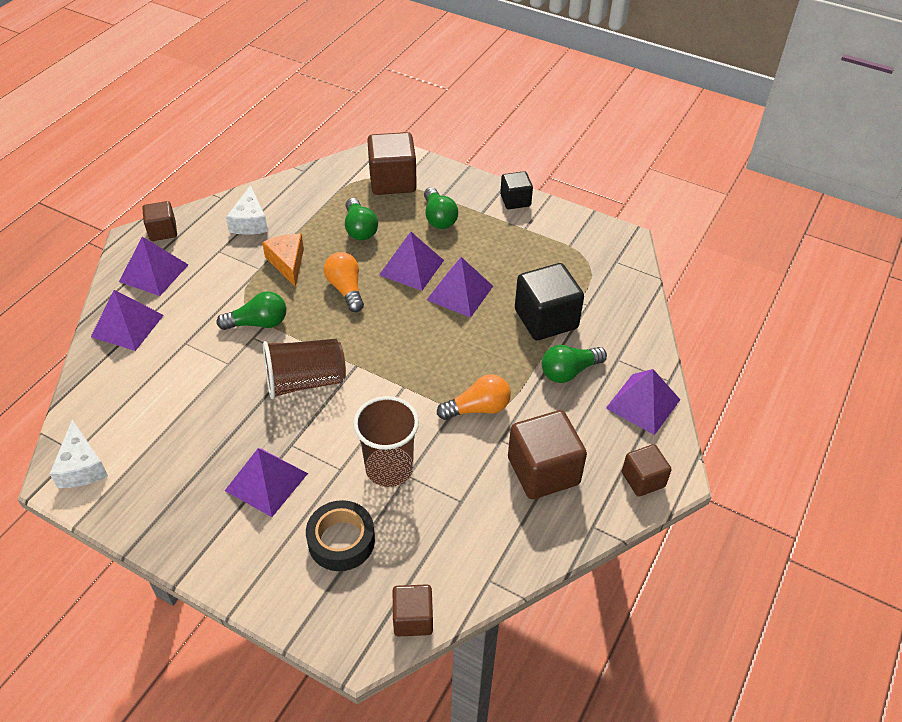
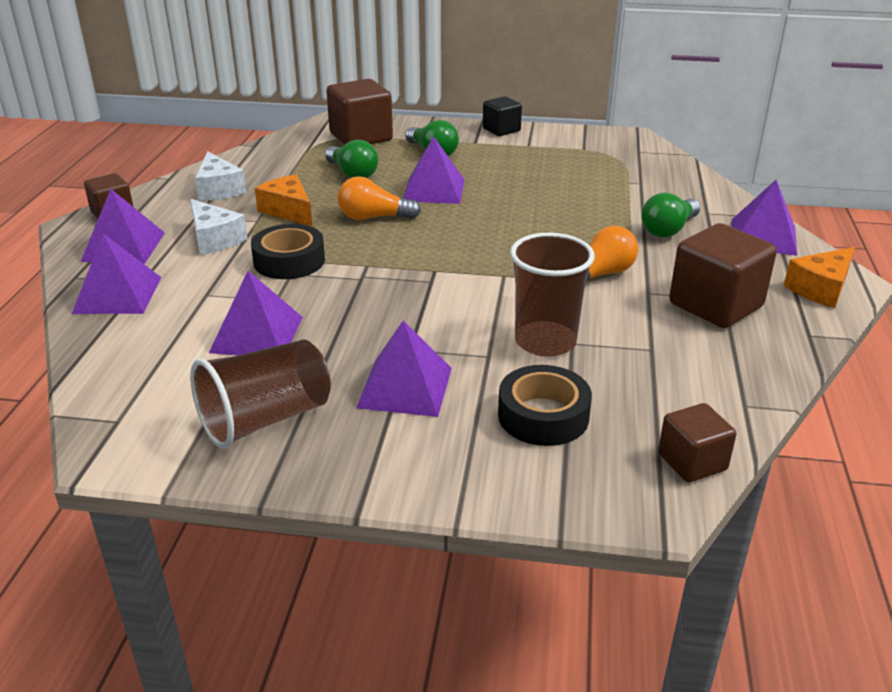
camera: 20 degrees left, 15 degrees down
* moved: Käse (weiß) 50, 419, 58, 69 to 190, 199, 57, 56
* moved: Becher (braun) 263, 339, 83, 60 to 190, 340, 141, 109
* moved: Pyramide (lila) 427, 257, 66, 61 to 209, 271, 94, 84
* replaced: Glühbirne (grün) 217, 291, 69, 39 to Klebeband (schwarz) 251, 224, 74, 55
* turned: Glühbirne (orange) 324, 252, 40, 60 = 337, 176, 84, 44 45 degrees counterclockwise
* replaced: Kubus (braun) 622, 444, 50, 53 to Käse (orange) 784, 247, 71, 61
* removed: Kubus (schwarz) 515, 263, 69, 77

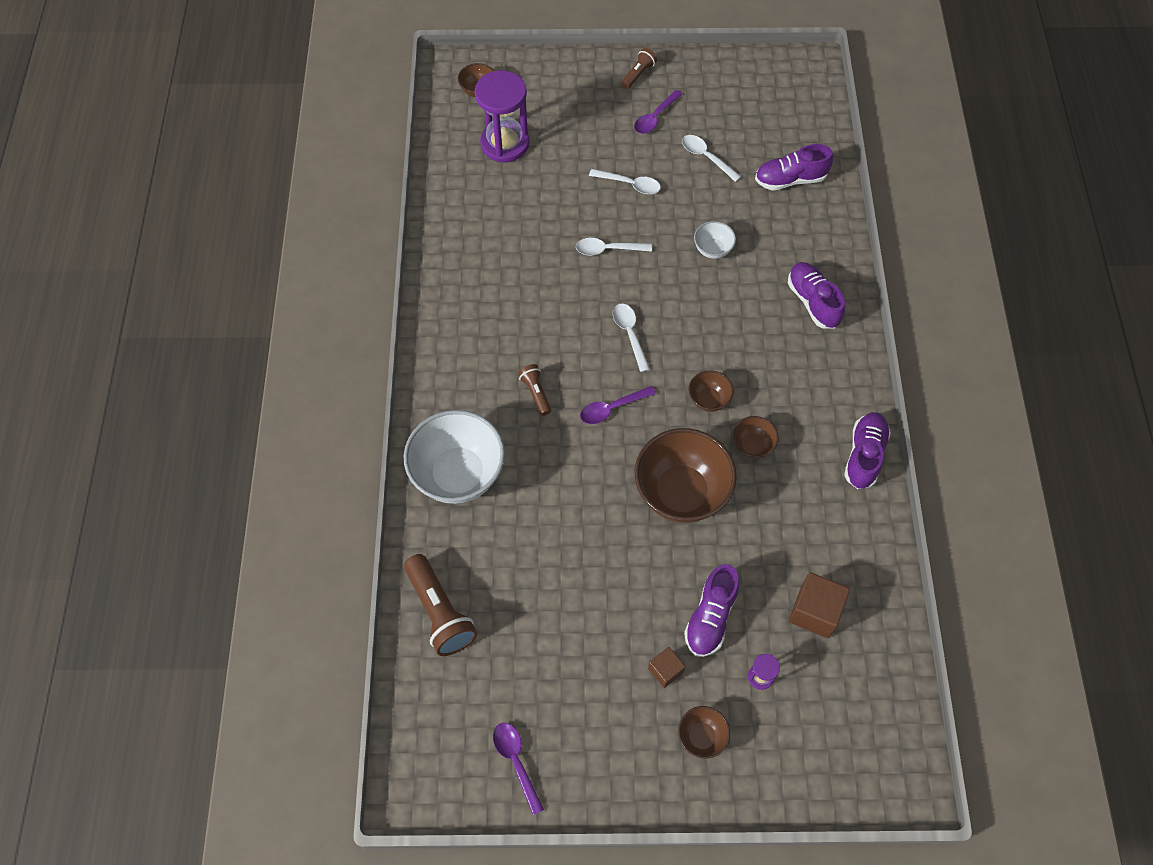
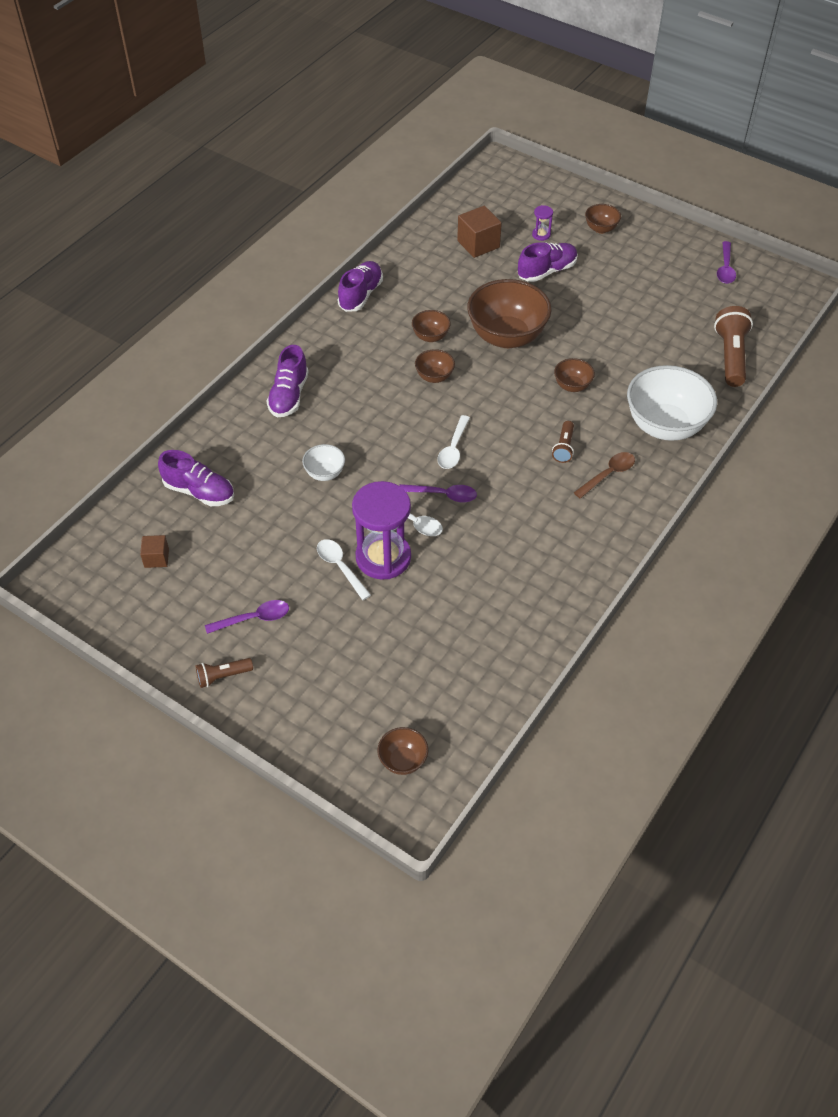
camera: 145 degrees left, 10 degrees down
* moved: Kubus (braun) 648, 647, 37, 41 to 140, 535, 29, 33
* turned: Schuh (lila) 844, 412, 47, 77 = 337, 261, 46, 51 150 degrees clockwise
* moved: Sanduhr (lila) 475, 70, 54, 92 to 352, 481, 59, 99
* moved: Löffel (lila) 580, 386, 76, 38 to 399, 484, 78, 19
* added: Schüssel (braun) 554, 358, 41, 34
* added: Löffel (braun) 574, 452, 61, 47
* removed: Löffel (weiß) 682, 135, 59, 47

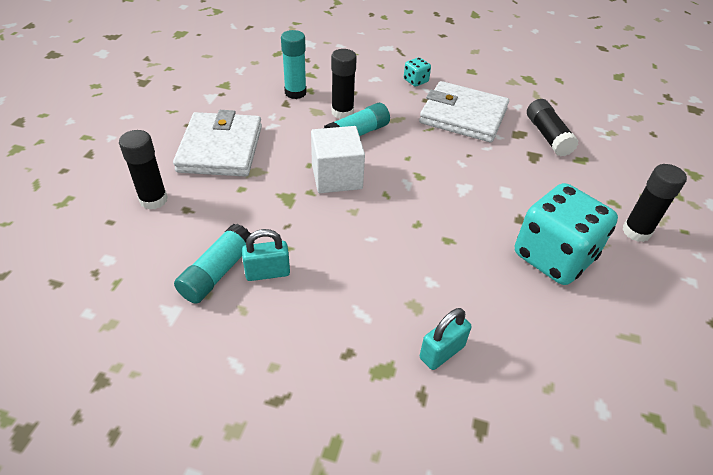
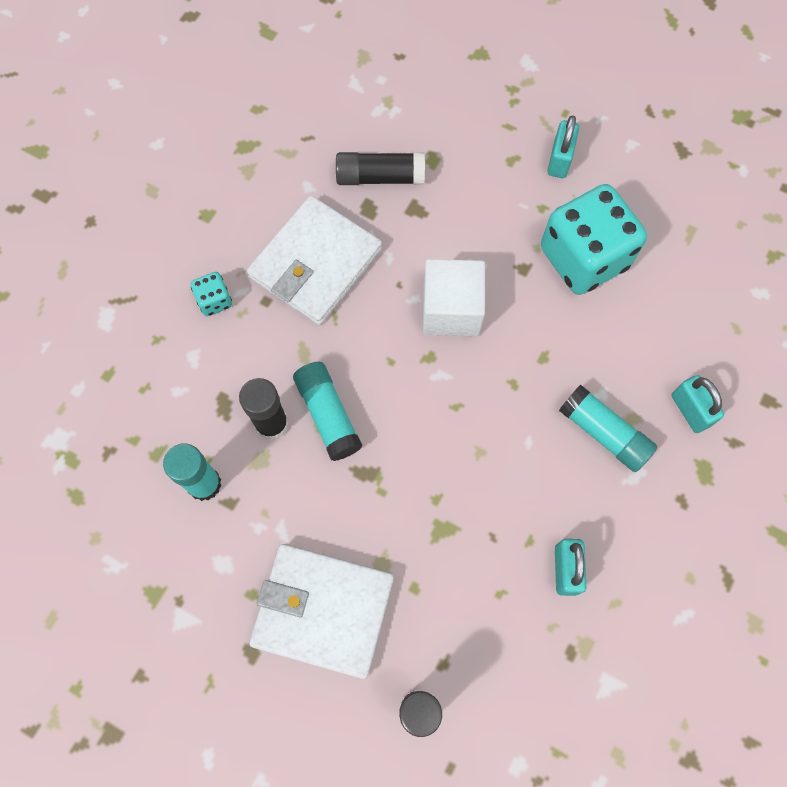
camera: 75 degrees left, 25 degrees up
* moved: Kubus (weiß) 311, 126, 54, 67 to 423, 259, 62, 77
* replaced: Klebestift (schwarz) 622, 164, 65, 78 to Vorhängeschloss (türkis) 547, 115, 32, 63
* moved: Klebestift (türkis) 174, 224, 77, 80 to 559, 385, 98, 87

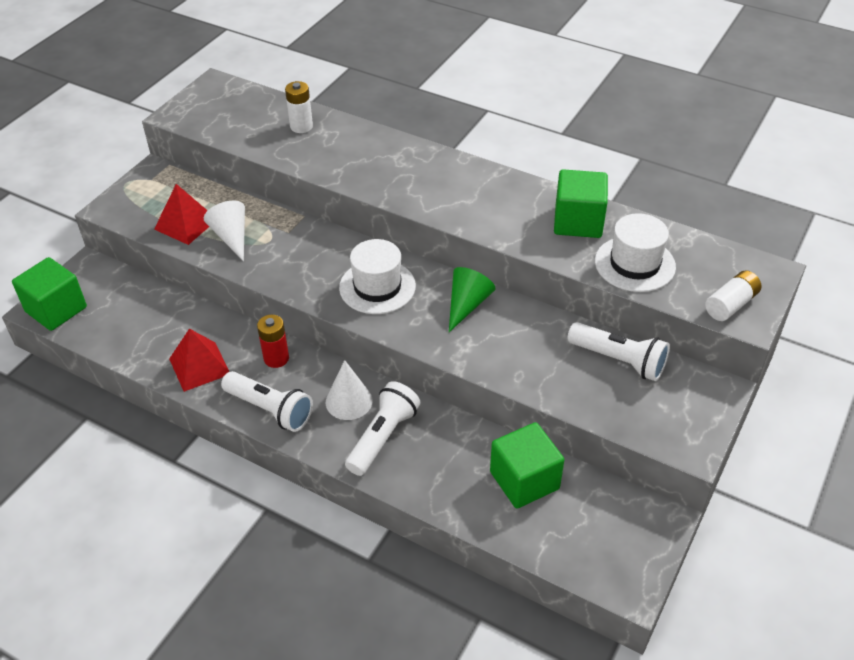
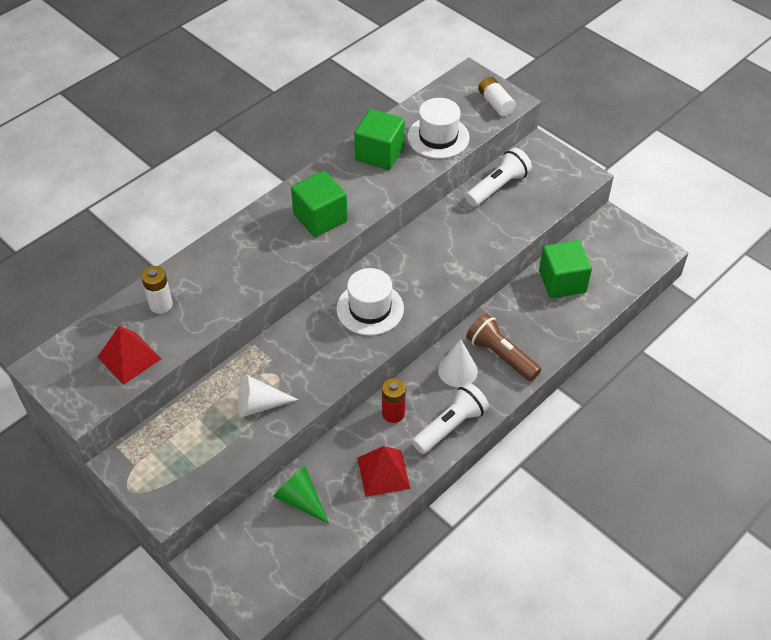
camera: 75 degrees left, 5 degrees up
* moved: Pyramide (rot) 154, 184, 55, 61 to 98, 326, 63, 59
* moved: Kegel (grün) 449, 267, 47, 65 to 273, 466, 56, 58
* moved: Kubus (grün) 12, 257, 75, 74 to 291, 171, 57, 66
* recoloured: Taschenlampe (weiß) 345, 381, 75, 95 to Taschenlampe (braun) 466, 313, 75, 68

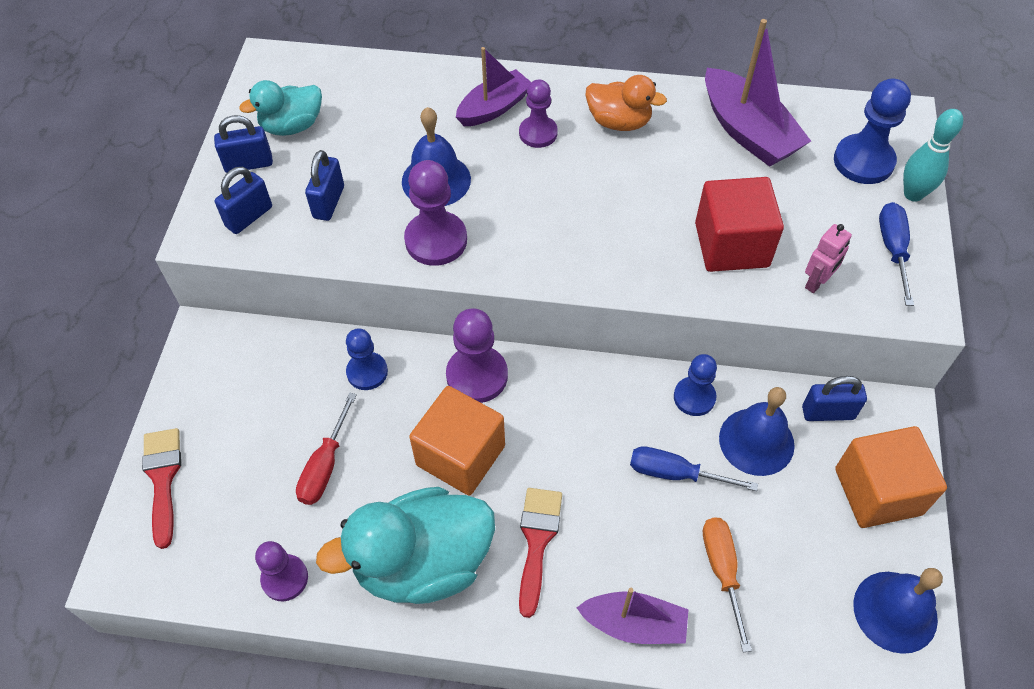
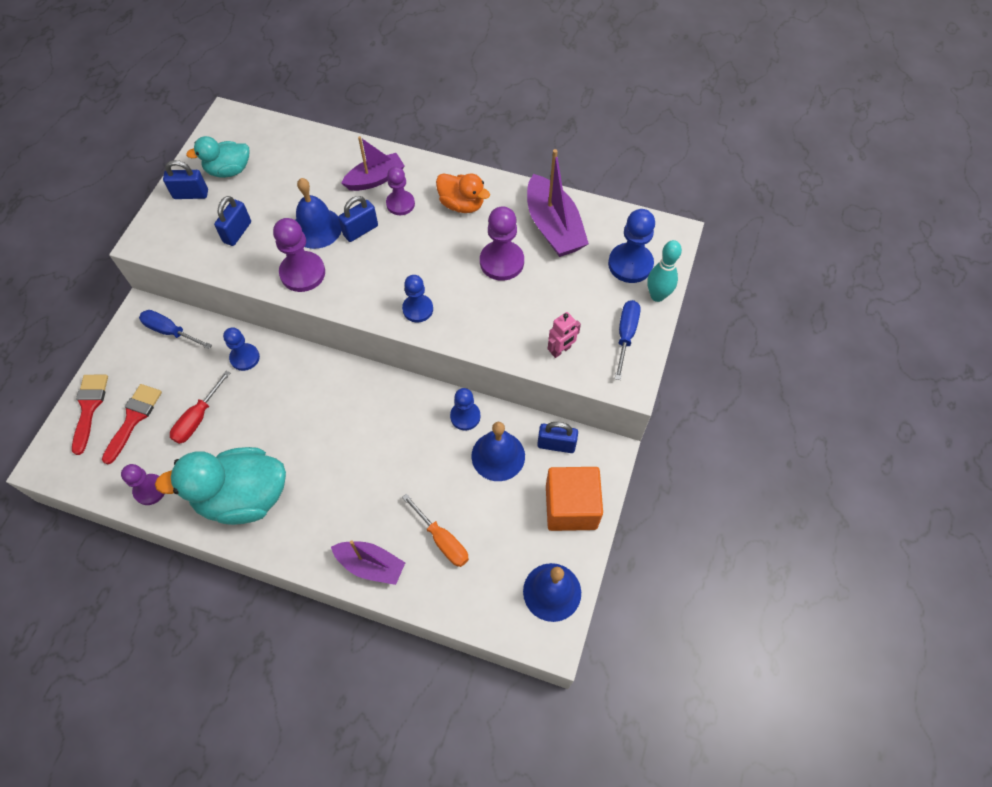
camera: 10 degrees right, 5 degrees up
* moved: Pinsel (rot) 519, 488, 43, 130 to 102, 384, 60, 80
* moved: Schraubenzieher (blau) 630, 446, 128, 45 to 139, 310, 73, 39
* moved: Vorhängeschloss (blau) 215, 167, 57, 67 to 338, 196, 40, 46
* added: Bauer (blau) 402, 275, 31, 47
* turned: Schraubenzieher (orange) 703, 517, 49, 135 = 402, 493, 67, 74 135 degrees clockwise
* moved: Bauer (lila) 446, 308, 62, 95 to 480, 206, 44, 75
* removed: Kubus (orange) 409, 386, 96, 109
* removed: Kubus (rot) 695, 177, 89, 95

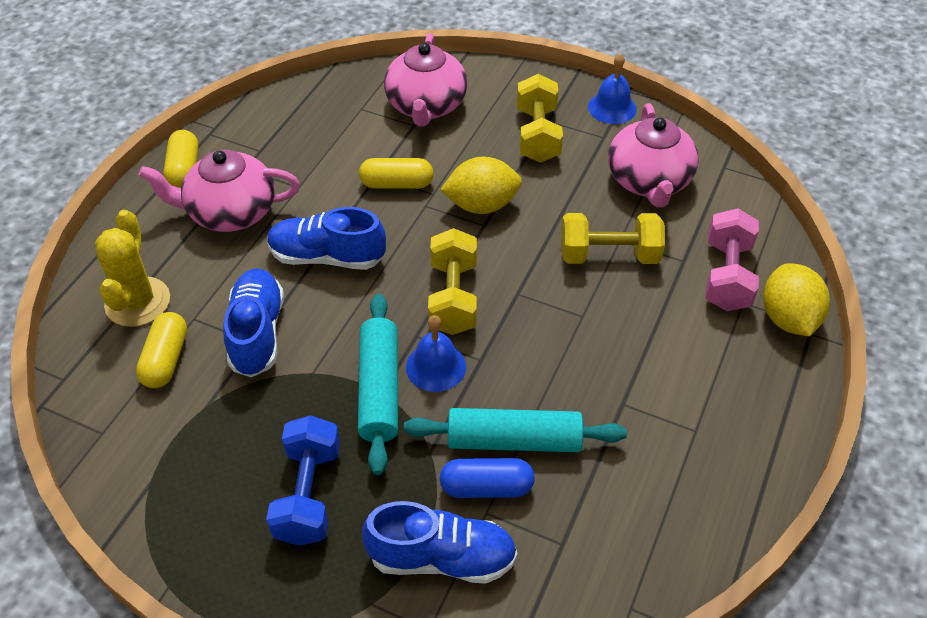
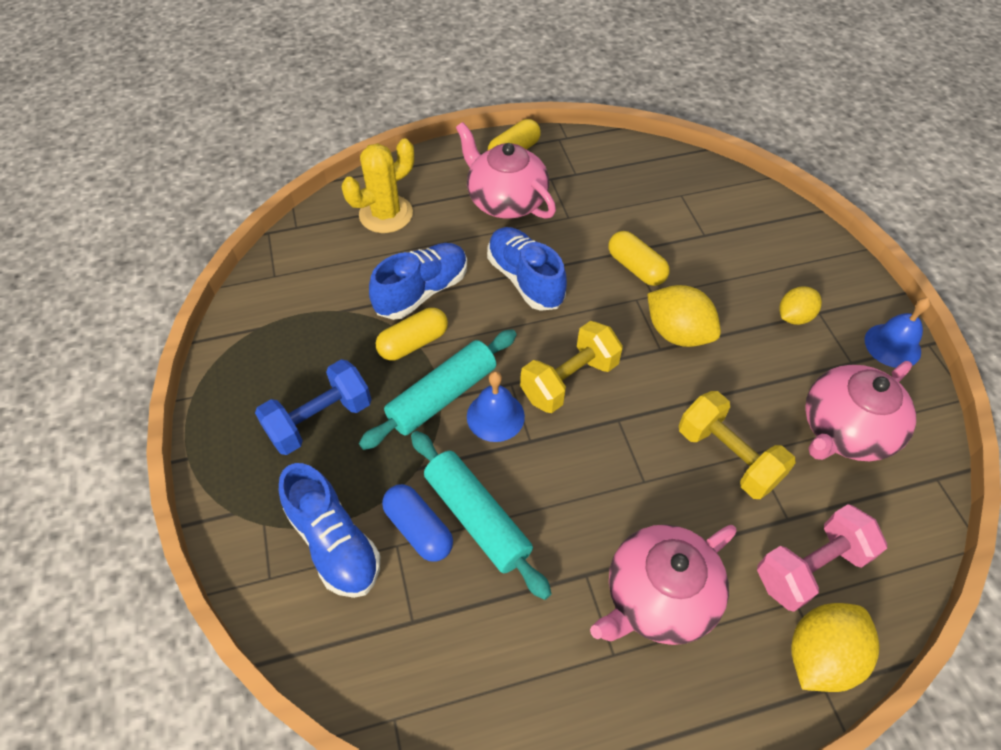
camera: 50 degrees right, 5 degrees up
* moved: Kapsel (gelb) 136, 312, 51, 76 to 376, 308, 72, 53
* moved: Teekanne (rosa) 384, 33, 83, 94 to 590, 525, 146, 120
* replaced: Hantel (gelb) 517, 74, 46, 89 to Zitrone (gelb) 779, 287, 43, 38

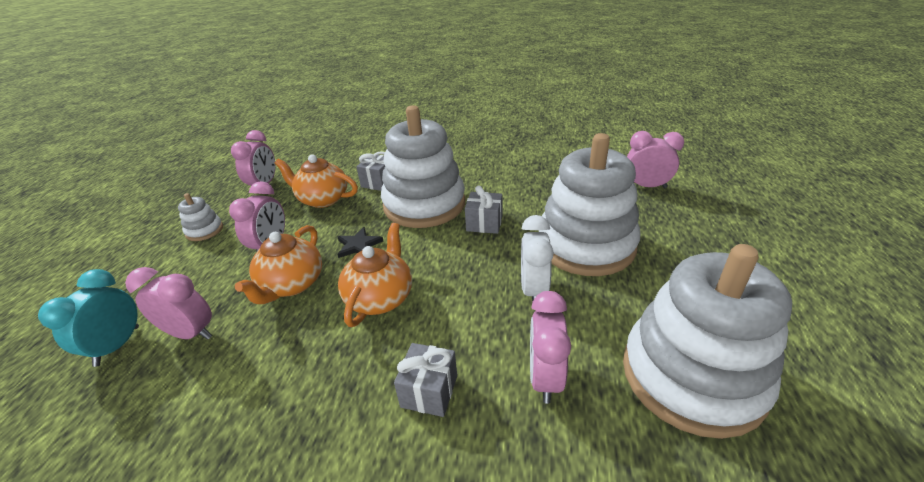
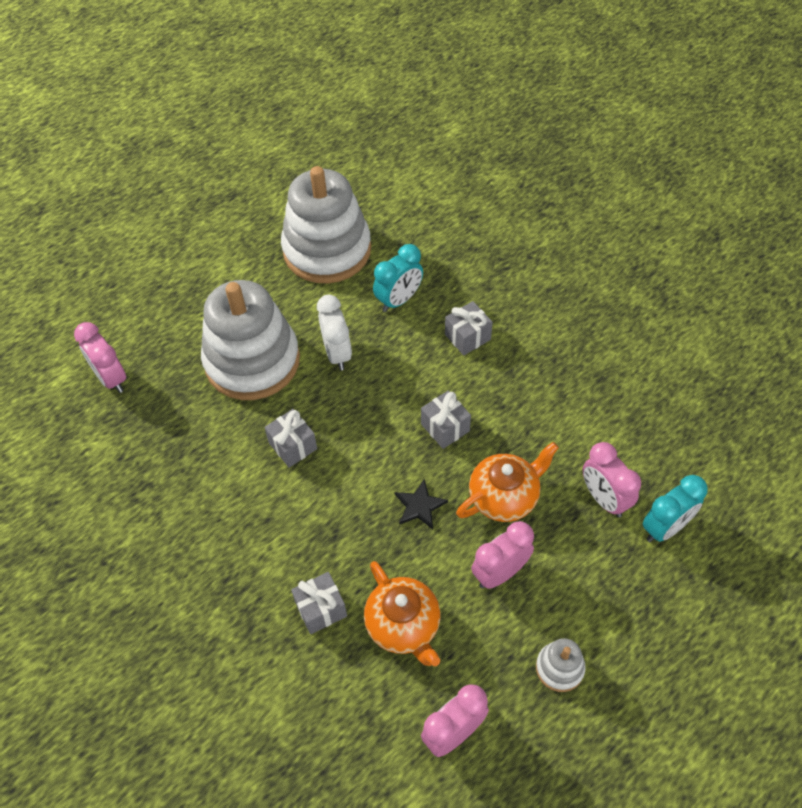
camera: 140 degrees left, 20 degrees up
* turned: Wecker (weiß) 521, 215, 33, 87 = 317, 295, 35, 76 60 degrees counterclockwise
* recoloured: Wecker (rosa) 530, 291, 41, 113 to Wecker (türkis) 373, 244, 50, 68
* replaced: Teekanne (orange) 338, 223, 74, 104 to Geschenk (grau) 421, 391, 50, 58
* removed: Stapelspielzeug (weiß) 381, 105, 84, 123

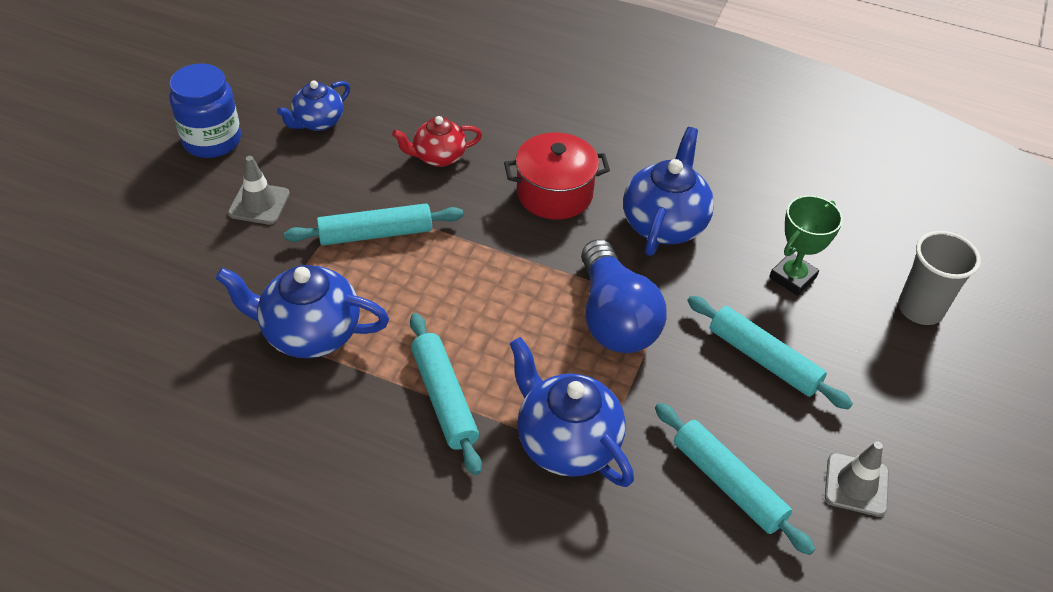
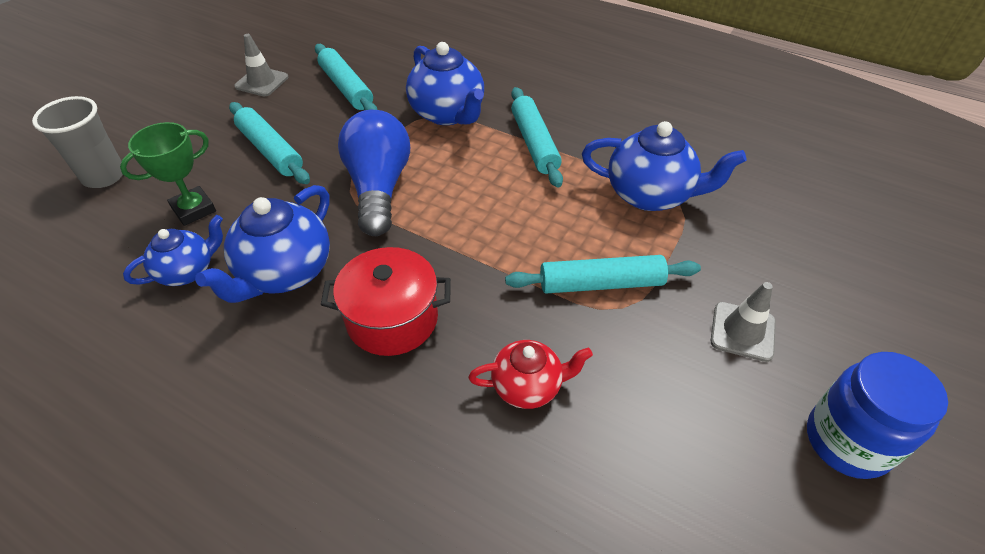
camera: 170 degrees left, 0 degrees up
* moved: Teekanne (blau) 277, 80, 73, 51 to 123, 215, 100, 71

